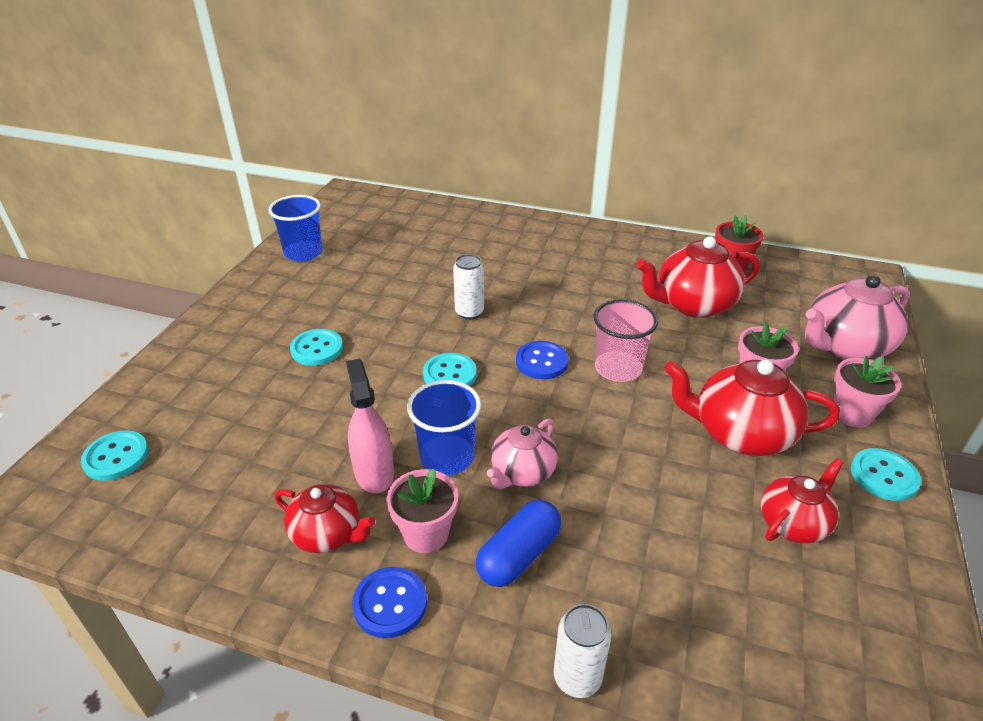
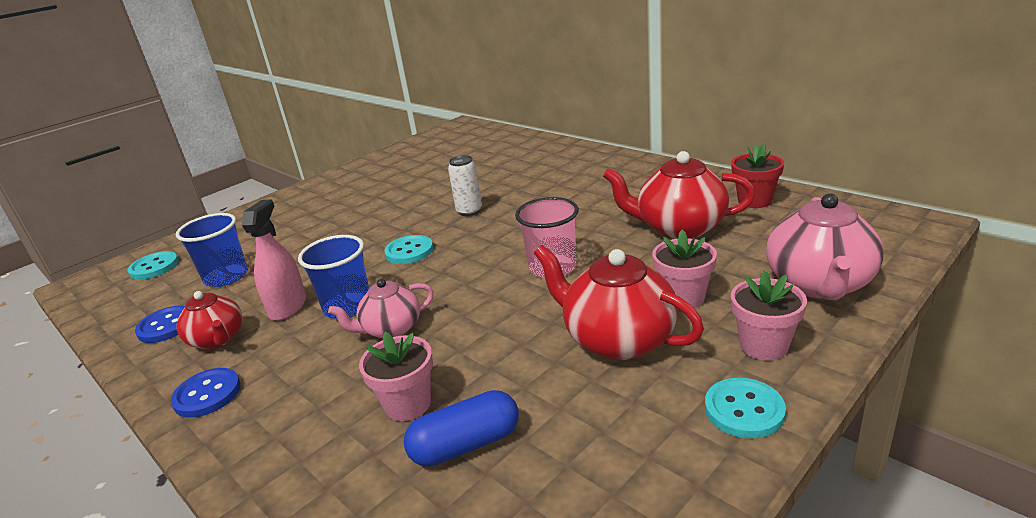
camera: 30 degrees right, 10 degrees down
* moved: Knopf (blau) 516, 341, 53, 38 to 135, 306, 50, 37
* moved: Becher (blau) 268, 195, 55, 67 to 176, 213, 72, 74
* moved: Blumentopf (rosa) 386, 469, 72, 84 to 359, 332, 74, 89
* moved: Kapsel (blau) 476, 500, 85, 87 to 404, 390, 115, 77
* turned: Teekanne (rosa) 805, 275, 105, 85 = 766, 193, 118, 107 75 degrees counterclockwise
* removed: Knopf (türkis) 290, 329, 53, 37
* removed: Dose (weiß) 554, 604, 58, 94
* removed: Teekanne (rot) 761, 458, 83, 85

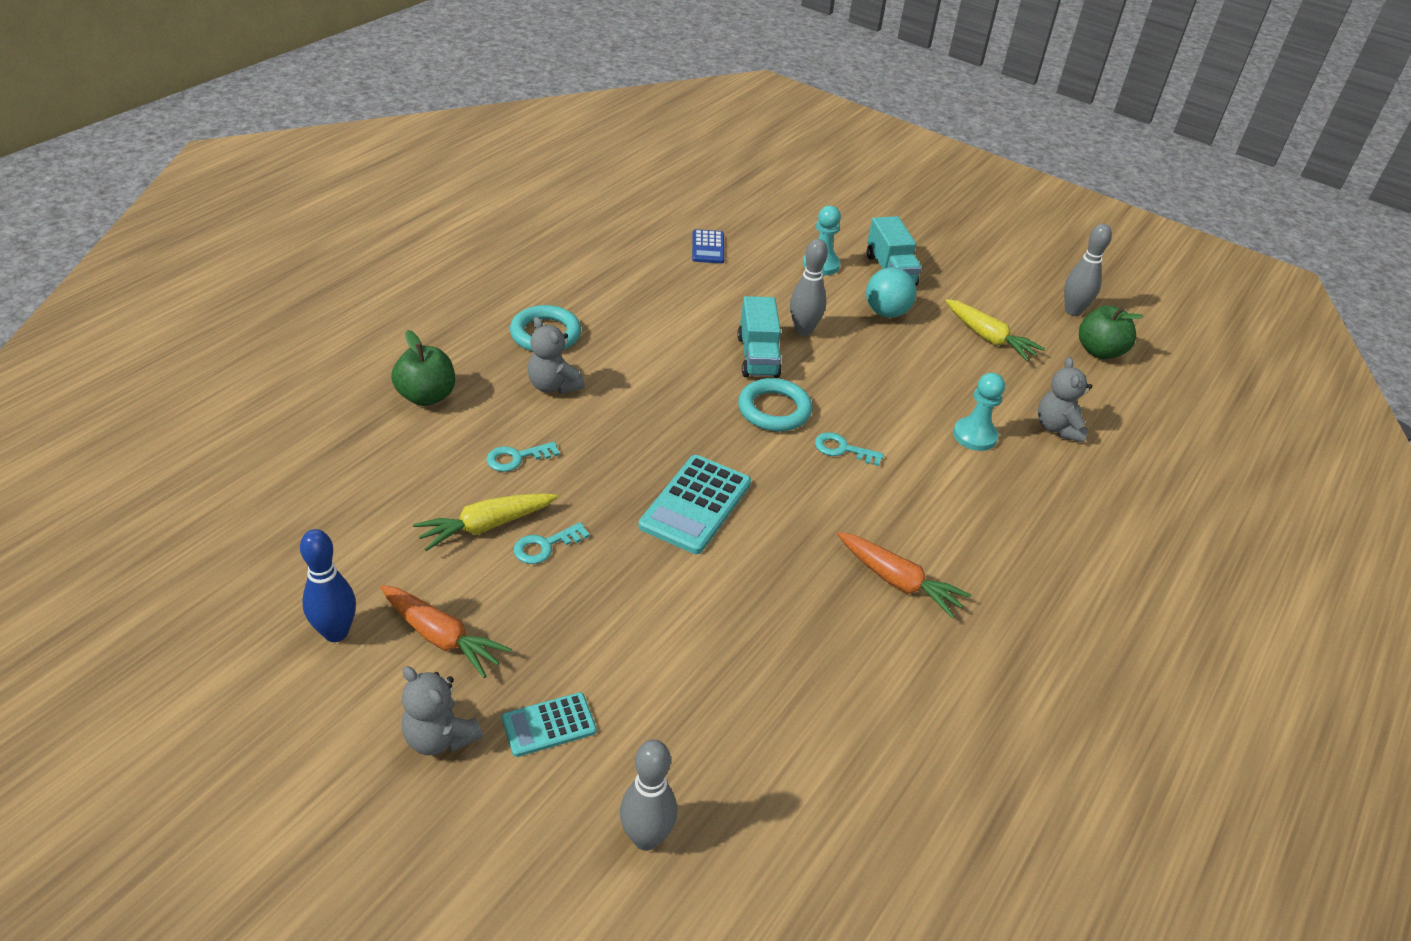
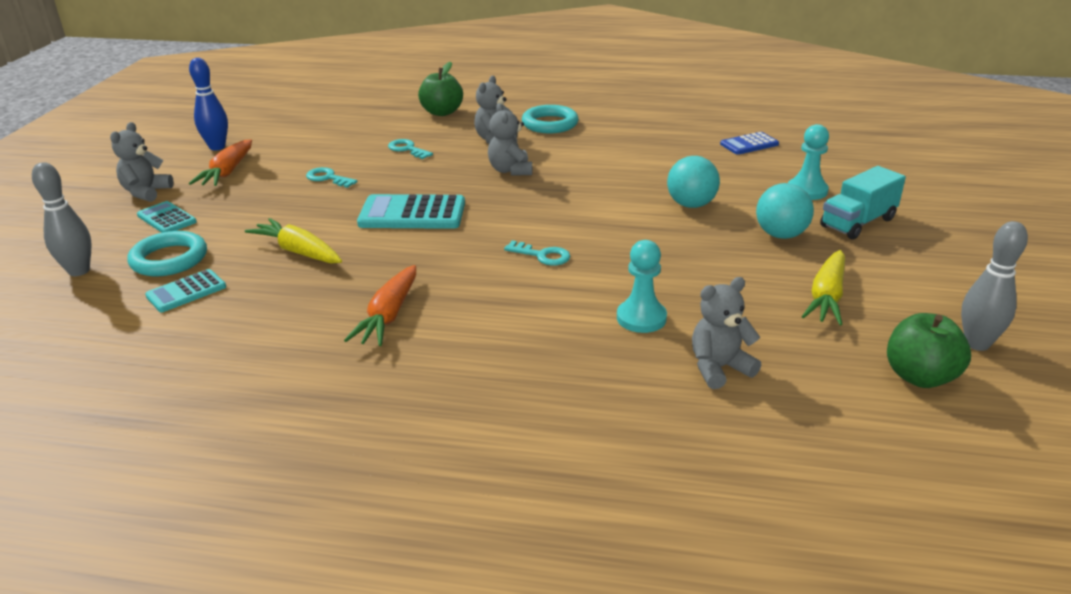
camera: 70 degrees right, 10 degrees down
* moved: Ring (türkis) 738, 378, 74, 53 to 127, 231, 80, 45
* added: Taschenrechner (türkis) 145, 269, 81, 43
* moved: Karotte (gelb) 413, 493, 145, 58 to 245, 218, 97, 46
* added: Teddybär (grau) 488, 103, 44, 73
* turned: Schlüssel (türkis) 815, 432, 69, 34 = 504, 240, 66, 26 120 degrees clockwise
* replaced: Bowlingkegel (grau) 790, 239, 38, 97 to Ball (türkis) 667, 156, 53, 52
* removed: Lastwagen (türkis) 737, 296, 45, 82

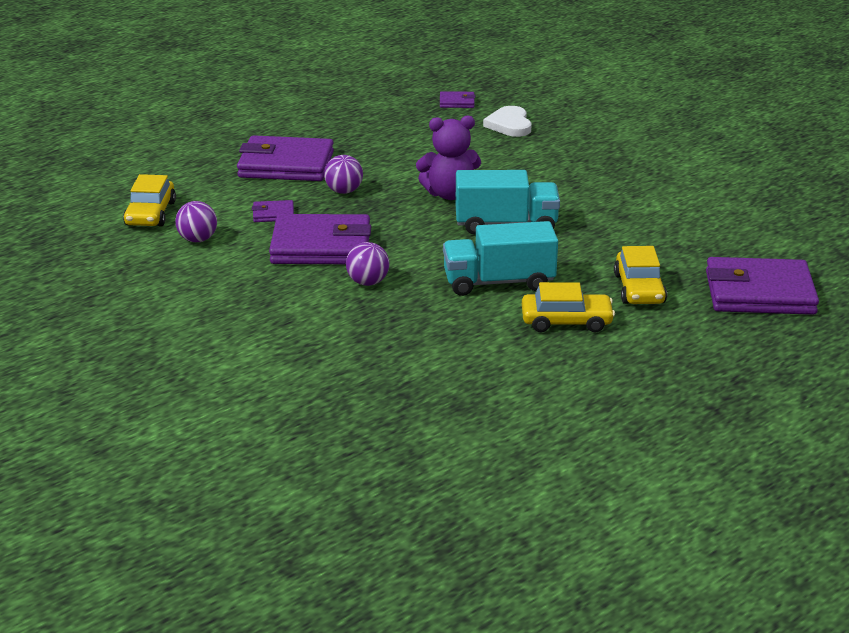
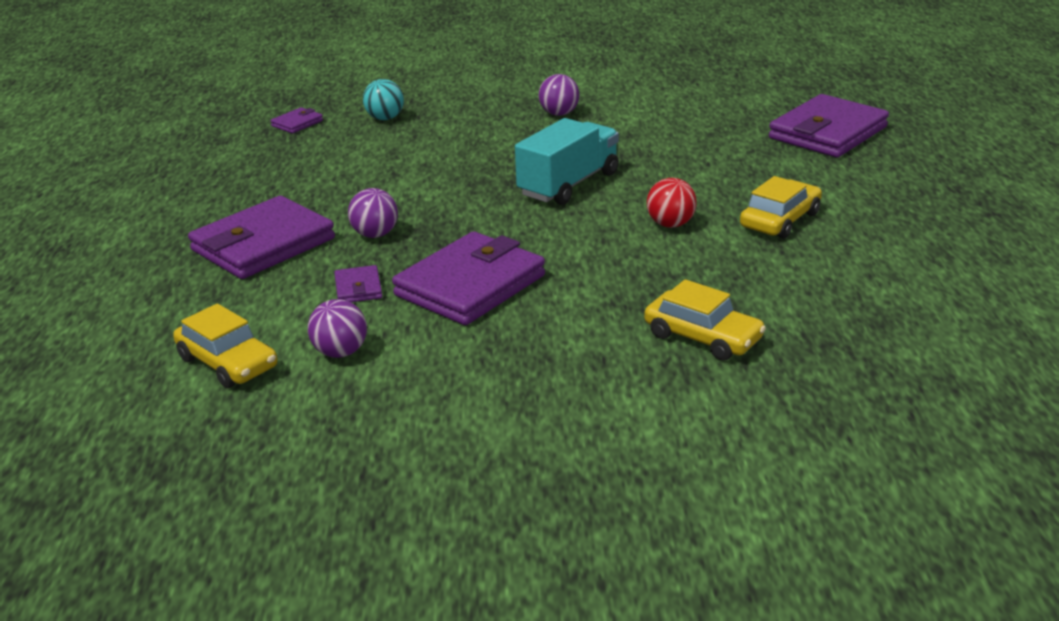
camera: 50 degrees left, 0 degrees up
* turned: Geldbörse (lila) 252, 200, 42, 22 = 334, 265, 48, 37 45 degrees counterclockwise
* replaced: Herz (weiß) 483, 106, 49, 31 to Ball (türkis) 363, 79, 41, 41
* moved: Ball (lila) 346, 242, 43, 44 to 539, 74, 40, 42
* moved: Auto (gelb) 614, 246, 53, 58 to 644, 279, 122, 82
* replaced: Lastwagen (türkis) 443, 221, 115, 75 to Ball (rot) 647, 178, 50, 50
* removed: Teddybär (lila) 416, 115, 65, 85

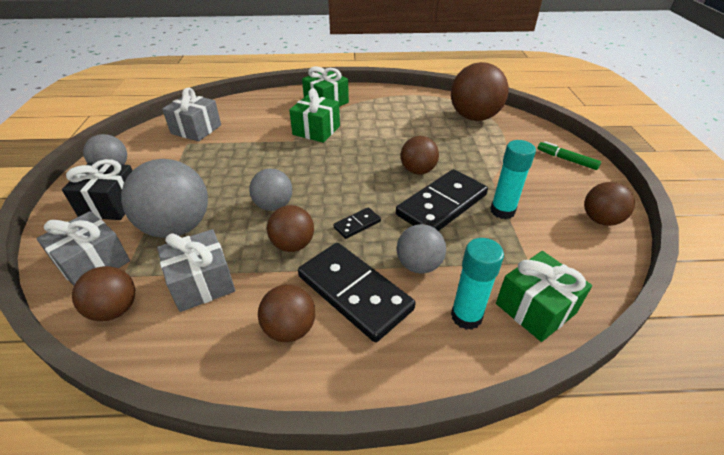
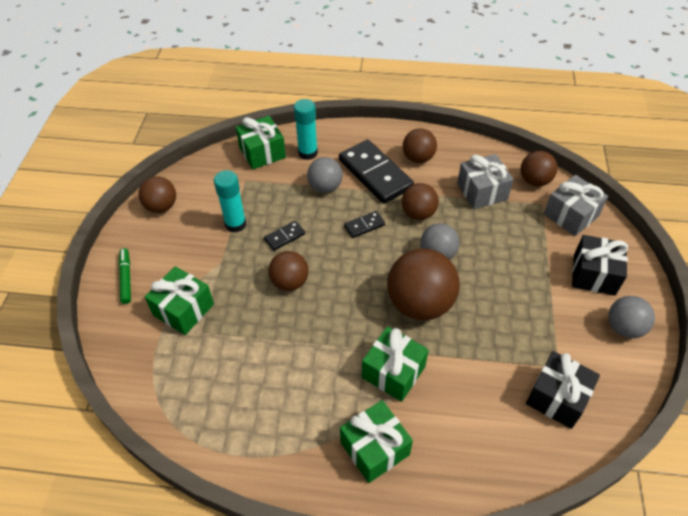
camera: 170 degrees left, 10 degrees up
* turned: Filzstift (grün) 538, 141, 63, 29 = 119, 248, 12, 56 150 degrees counterclockwise
* added: Geschenk (grün) 145, 266, 69, 69
* resized: Dominostein (schwarz) 396, 169, 92, 62 = 264, 221, 41, 30 x0.46
* moved: Ball (braun) 451, 62, 58, 59 to 387, 248, 73, 72
* recoloured: Geschenk (grau) 162, 87, 59, 54 to Geschenk (schwarz) 526, 351, 74, 78
* removed: Ball (grau) 121, 159, 87, 79

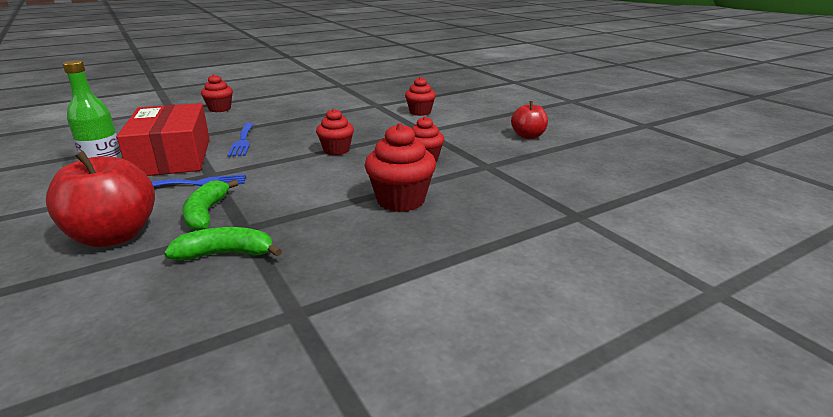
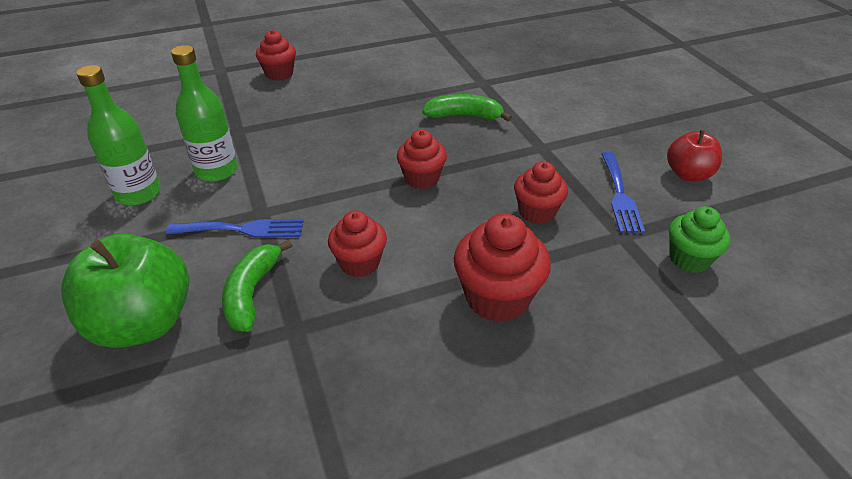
camera: 10 degrees right, 15 degrees up
* recoloured: Apfel (rot) 46, 151, 109, 96 to Apfel (grün) 61, 234, 128, 114
* replaced: Schachtel (rot) 117, 103, 93, 73 to Flasche (grün) 171, 45, 67, 136
* moved: Muffin (rot) 405, 77, 31, 39 to 328, 210, 59, 67
* moved: Banane (grün) 164, 227, 118, 34 to 422, 94, 90, 28
* moved: Gabel (blau) 227, 123, 27, 34 to 601, 152, 44, 81
* added: Muffin (grün) 669, 206, 61, 67

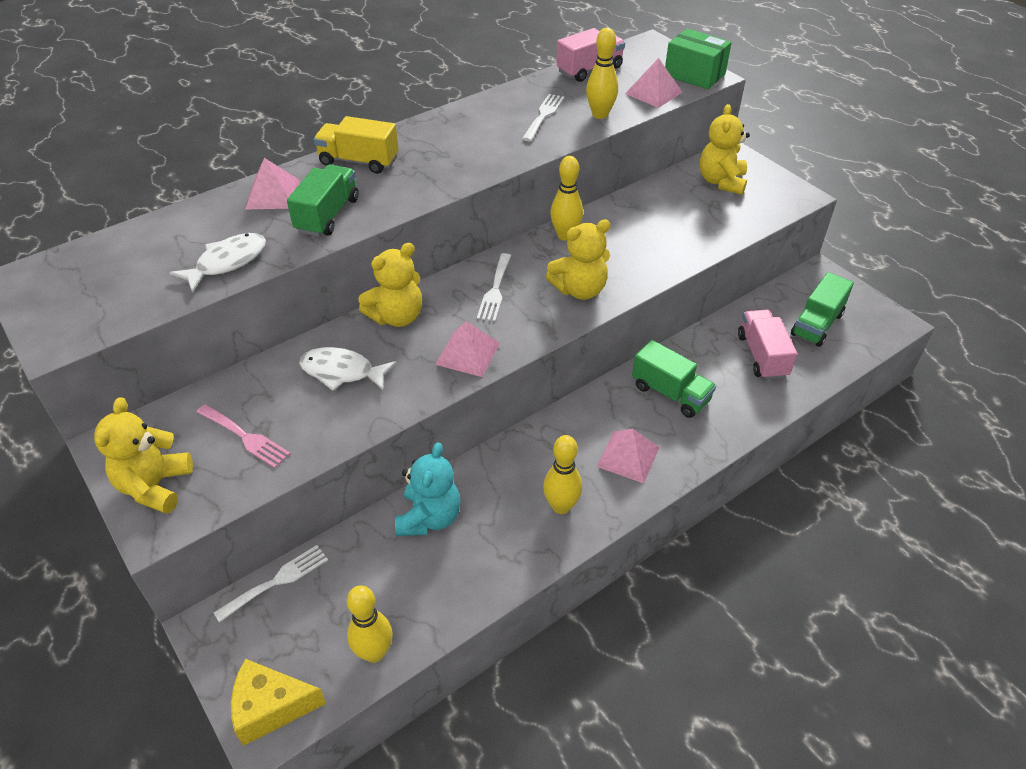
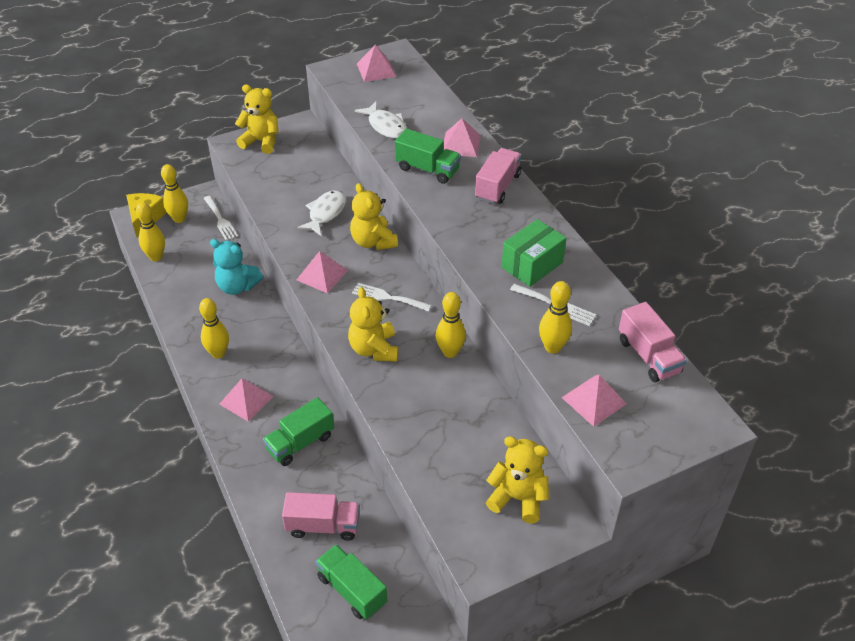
camera: 100 degrees right, 0 degrees up
* added: Bowlingkegel (gelb) 161, 164, 27, 59
* added: Pyramide (rosa) 357, 45, 39, 37
* recoloured: Lastwagen (gelb) 314, 116, 85, 58 to Lastwagen (rosa) 475, 148, 47, 56
* moved: Schachtel (grün) 665, 28, 67, 61 to 502, 219, 64, 68
* removed: Gabel (rosa) 197, 404, 94, 64

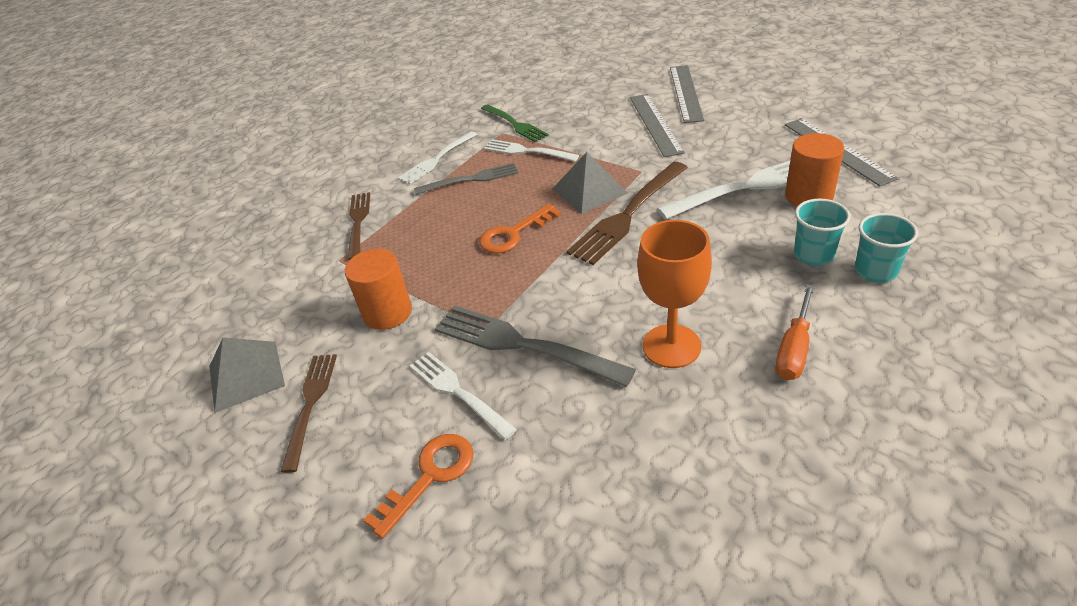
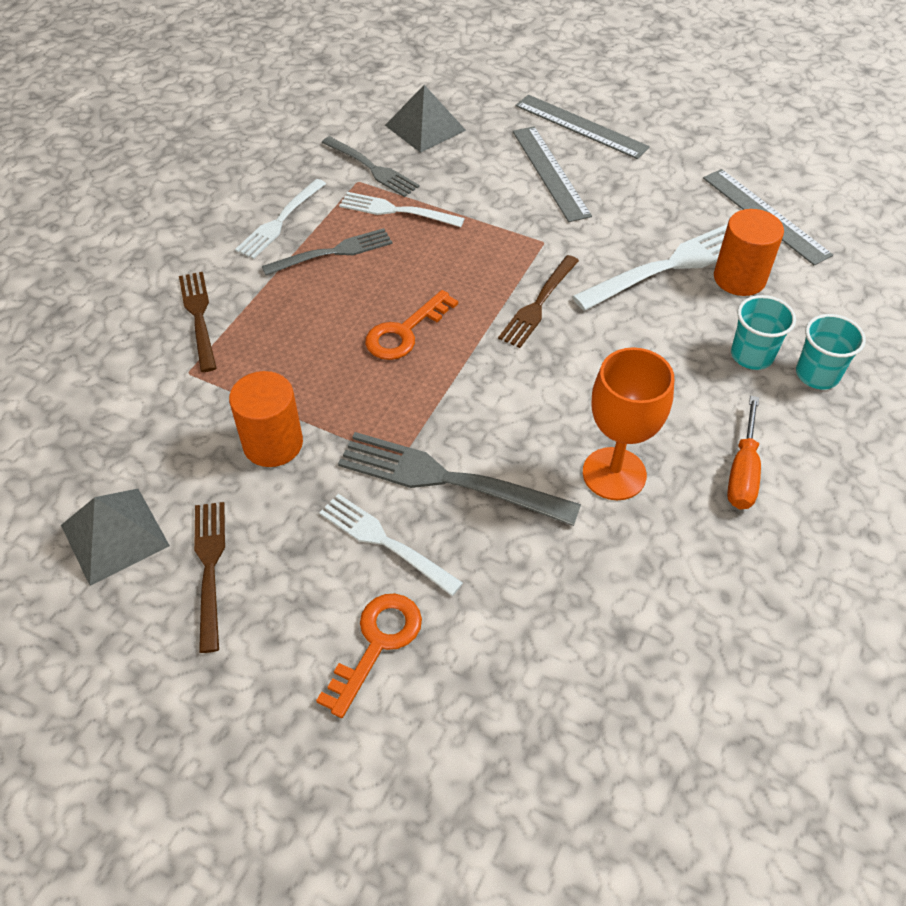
camera: 15 degrees left, 10 degrees up
* recoloured: Gabel (grün) 481, 104, 68, 38 to Gabel (grau) 322, 136, 98, 61
* moved: Pyramide (grau) 553, 152, 75, 62 to 385, 85, 81, 68
* resized: Gabel (braun) 566, 162, 122, 103 = 498, 255, 81, 93 x0.65
* turned: Lineal (grau) 670, 65, 34, 58 = 515, 95, 135, 64 45 degrees counterclockwise

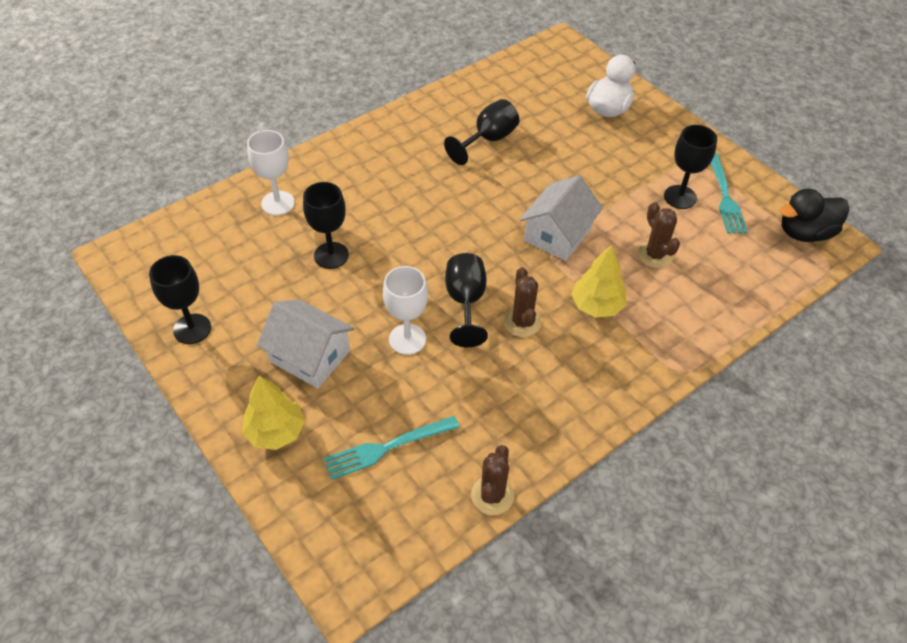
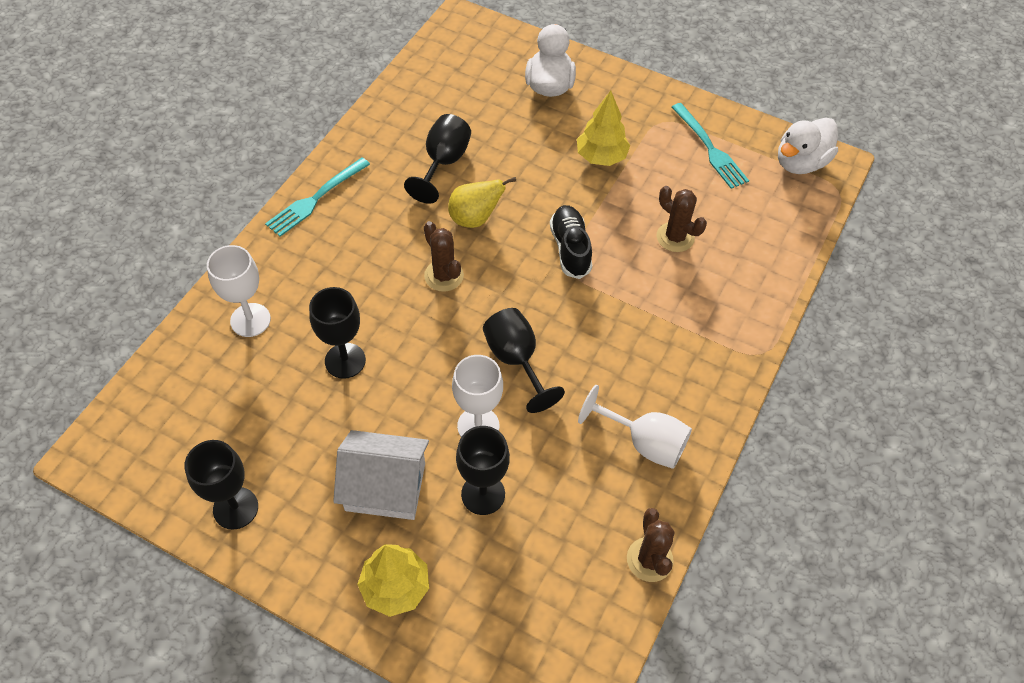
camera: 25 degrees left, 5 degrees up
* moved: Gabel (türkis) 324, 416, 136, 64 to 265, 157, 105, 80
* moved: Kaktus (braun) 504, 267, 37, 70 to 424, 221, 40, 71
* added: Birne (gelb) 448, 177, 68, 51
* moved: Kelch (schwarz) 664, 125, 53, 84 to 456, 426, 54, 89
* replaced: Haus (weiß) 519, 175, 84, 86 to Schuh (schwarz) 550, 205, 42, 74
* moved: Baum (gelb) 571, 244, 56, 73 to 577, 91, 53, 75
* added: Kelch (weiß) 578, 385, 114, 84
* recoloured: Ente (schwarz) 780, 189, 69, 53 to Ente (weiß) 778, 118, 60, 56

